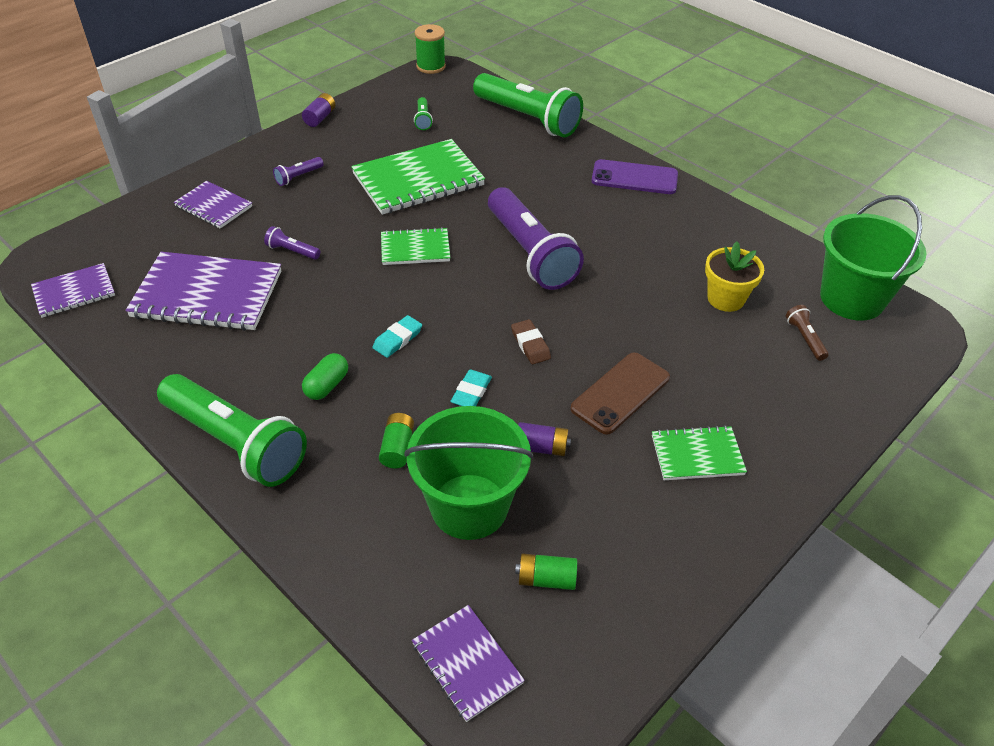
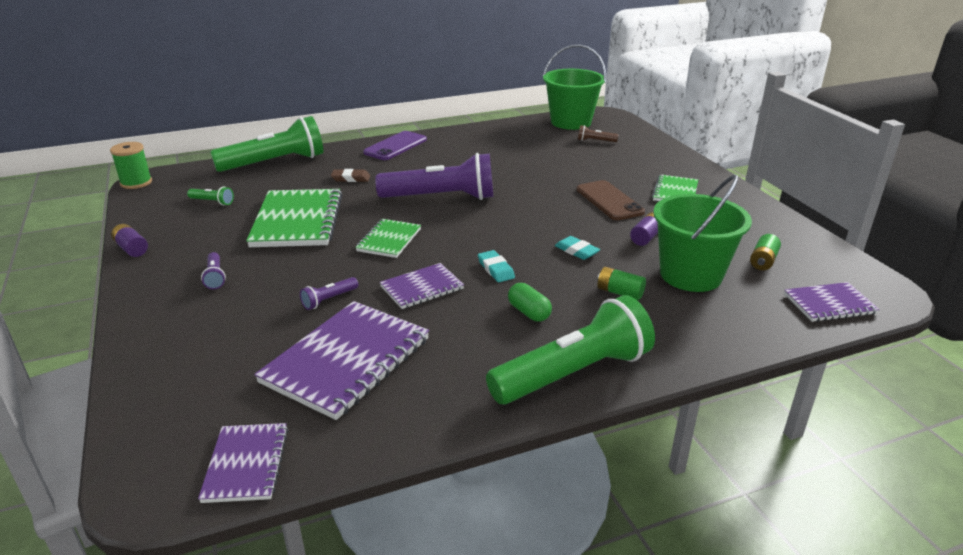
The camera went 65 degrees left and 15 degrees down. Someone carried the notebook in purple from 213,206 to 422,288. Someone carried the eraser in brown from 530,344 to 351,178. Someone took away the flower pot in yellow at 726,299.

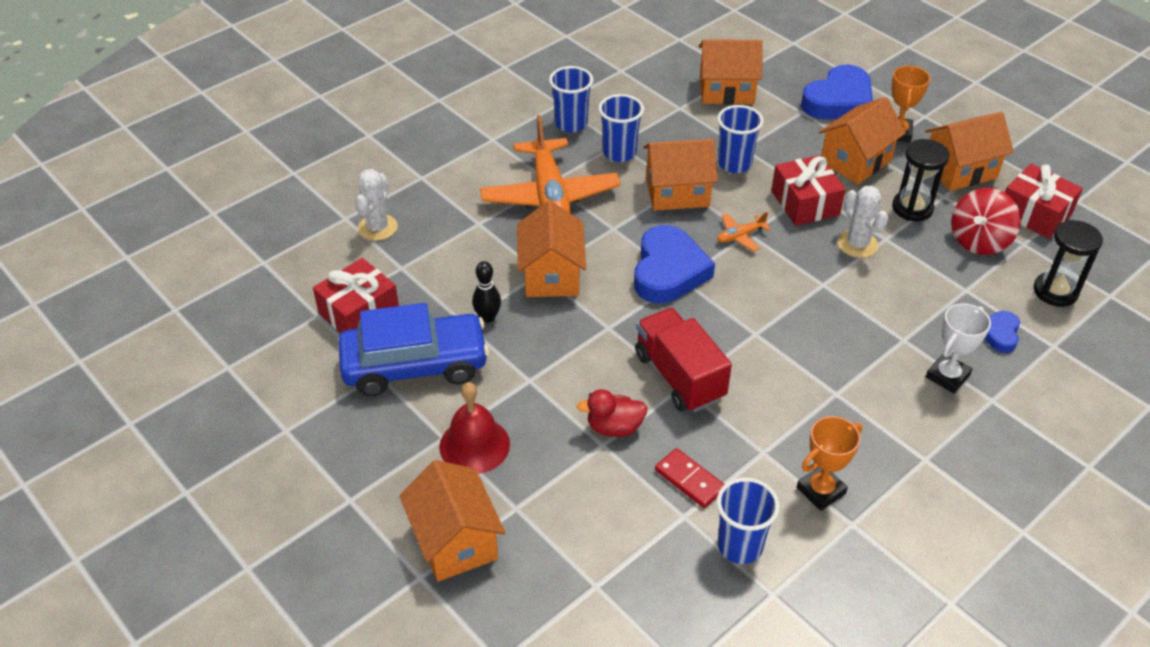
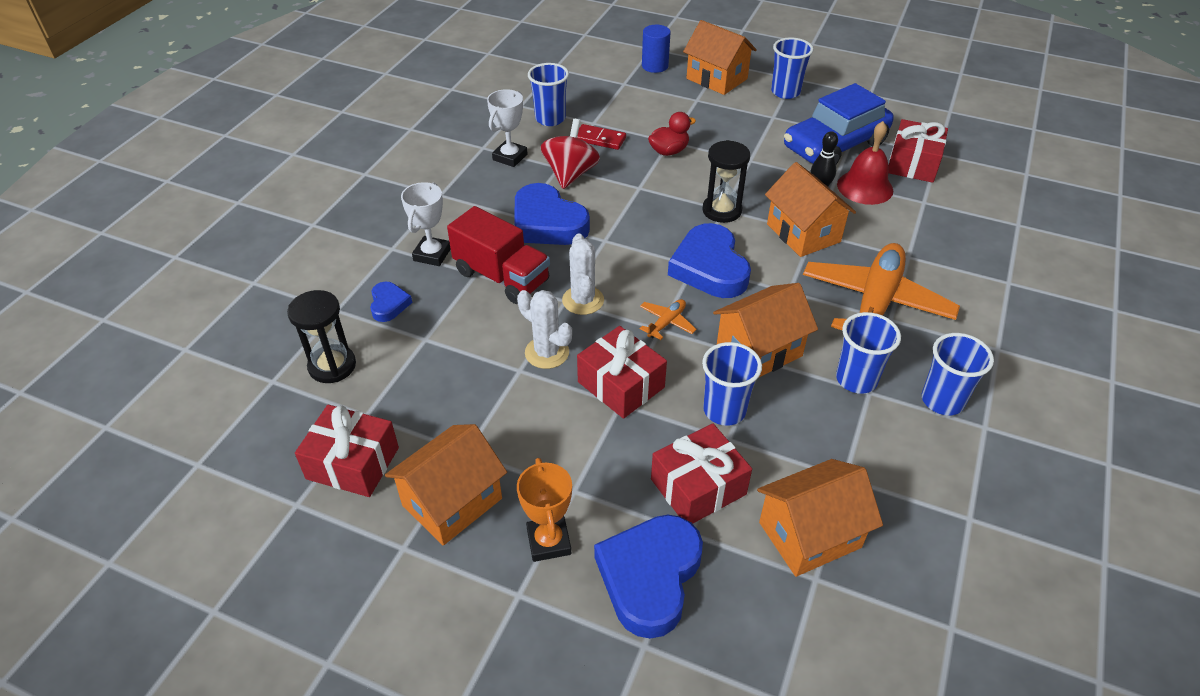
The camera went 155 degrees right and 0 degrees up. Someone carried the cactus in white from 377,227 to 583,300. Someone carried the bell in red from 474,445 to 865,187. Someone rotated the plane in orange at 550,196 by 60 degrees clockwise. Someone carried the truck in red from 679,376 to 502,277. Someone repainted the trophy in orange at 821,491, which became the trophy in white at 510,157. Someone took away the house in orange at 856,161. Someone carried the hourglass in black from 912,208 to 722,210. Someone carried the spinning top in red from 979,241 to 570,174. Someone put down the heart in blue at 547,223. Someone put down the cylinder in blue at 655,66. Someone put down the gift in red at 698,487. Someone put down the cup in blue at 785,92.

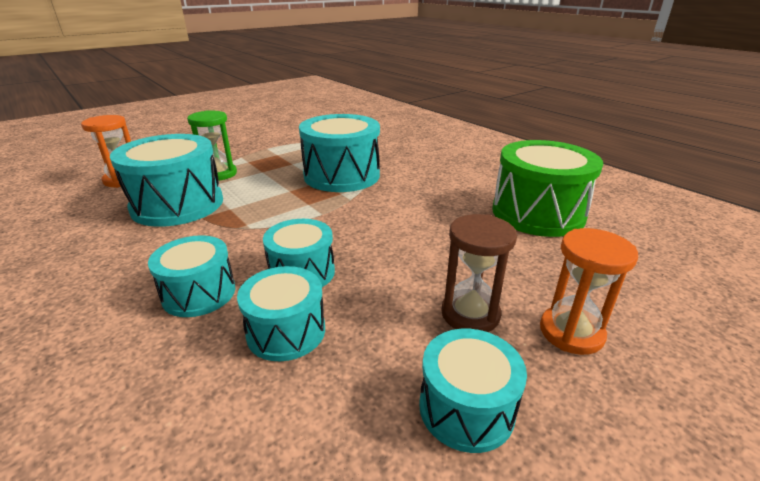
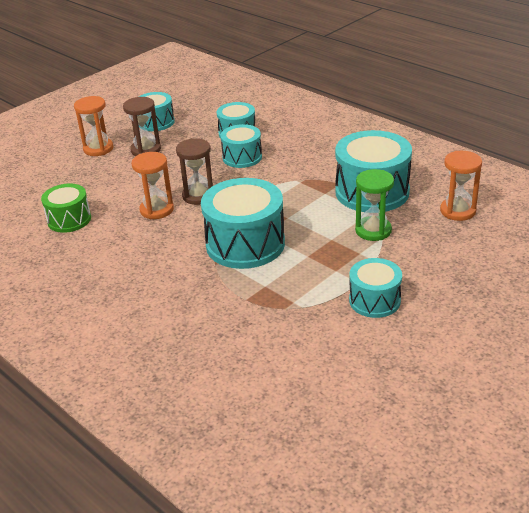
The camera went 175 degrees right and 5 degrees up. Someone carried the drum in turquoise from 199,293 to 374,300. Someone scaled the drum in green at 537,213 by 0.58. Someone put down the hourglass in orange at 157,210. Someone put down the hourglass in brown at 199,196.

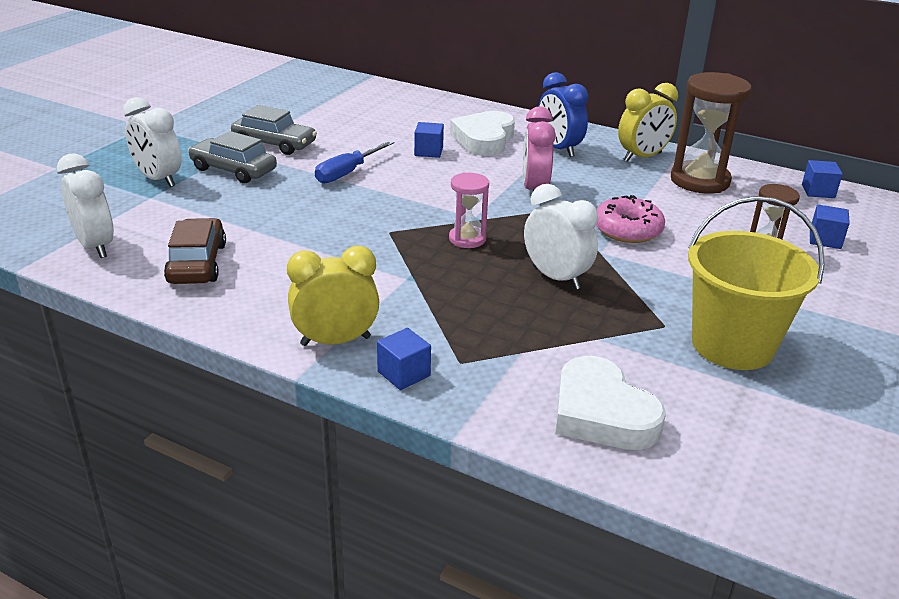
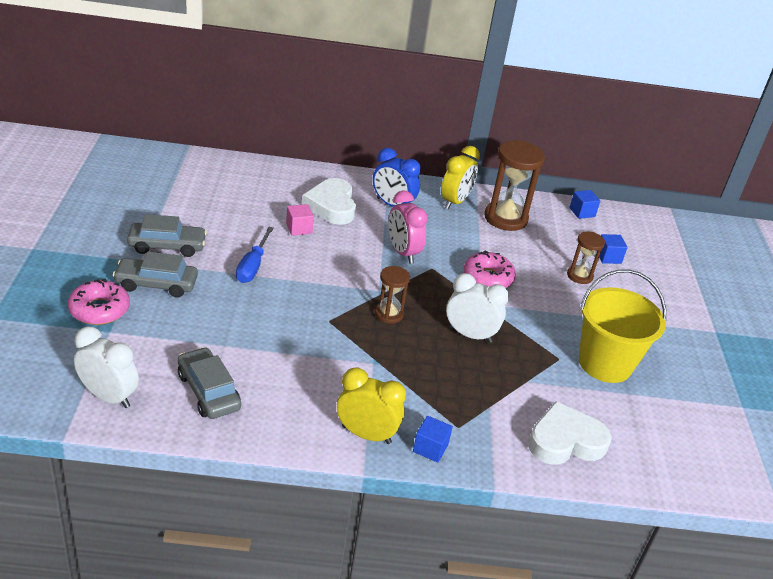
The camera went 30 degrees left and 5 degrees up. Someone swapped the clock in white at 158,179 for the donut in pink at 99,310. Someone repainted the car in brown at 197,263, which became the car in grey at 208,391. Someone rotated the clock in yellow at 335,341 by 60 degrees clockwise. Someone repainted the cube in blue at 428,151, which became the cube in pink at 299,228. Someone repainted the hourglass in pink at 467,239, which became the hourglass in brown at 389,314. Someone rotated the heart in white at 601,413 by 135 degrees clockwise.

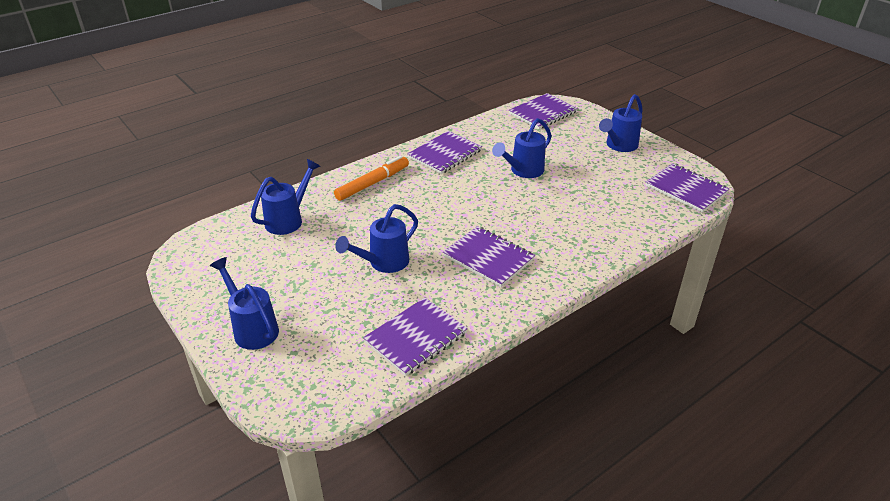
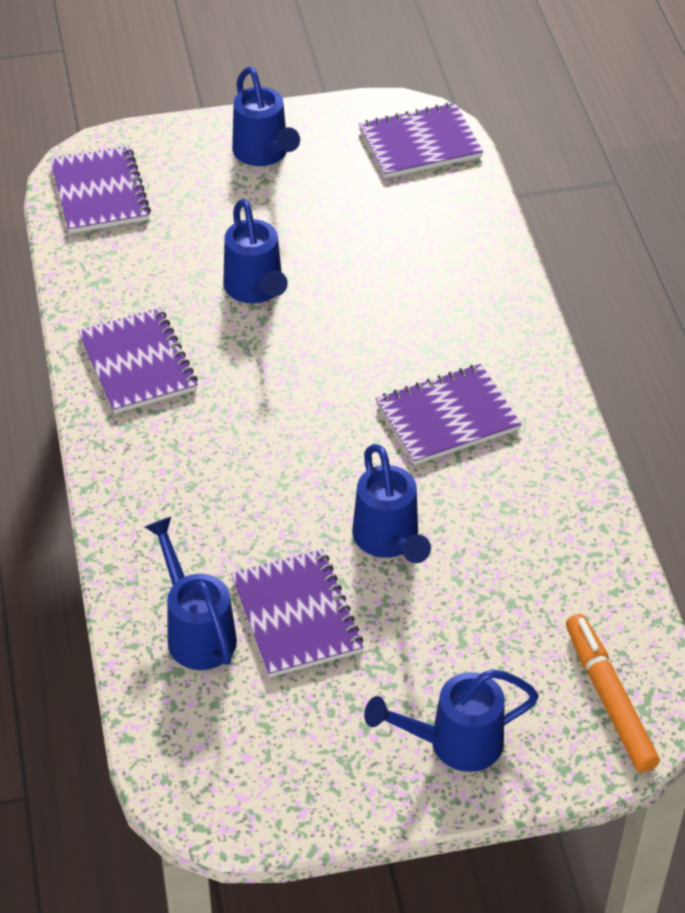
The camera went 65 degrees left and 10 degrees up. Someone carried the marker in orange from 372,183 to 609,699. Someone carried the notebook in purple from 416,337 to 296,615.

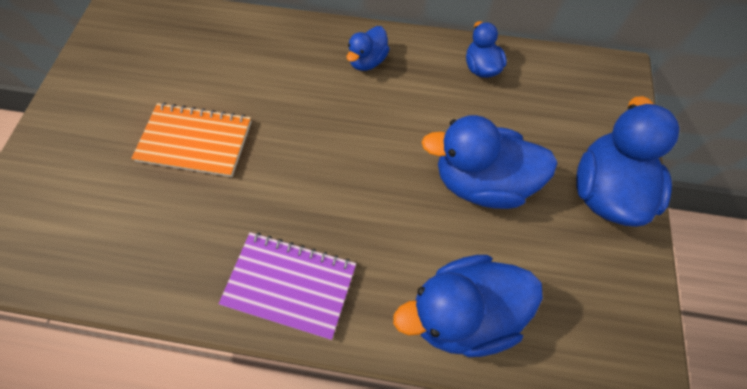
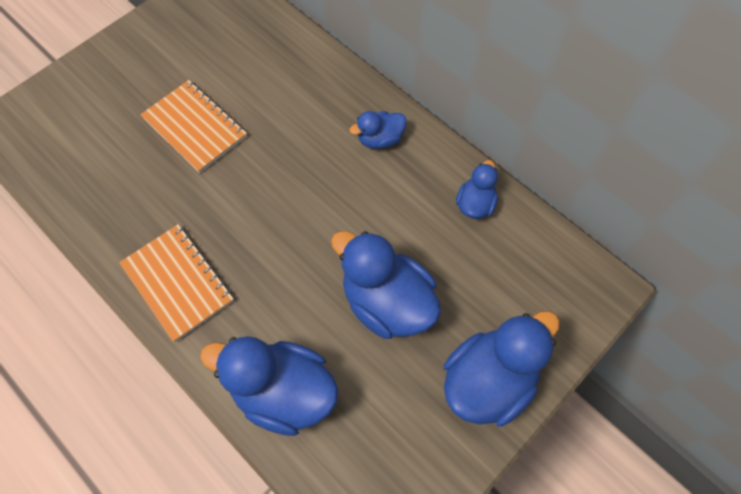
The camera went 35 degrees right and 0 degrees up. Someone repainted the notebook in purple at 290,284, which became the notebook in orange at 178,283.

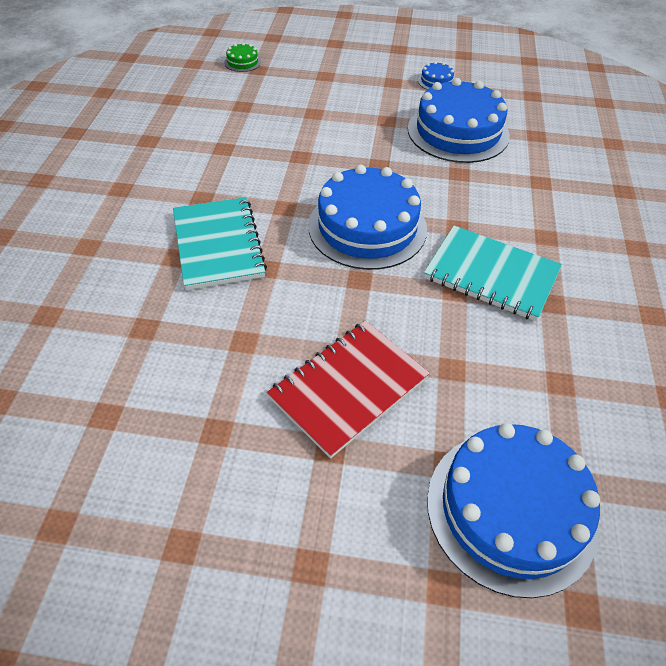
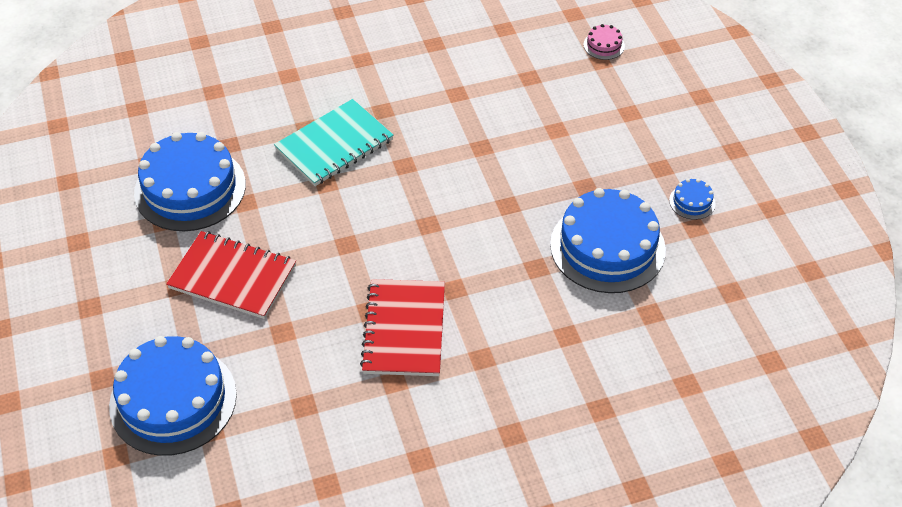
The camera went 65 degrees right and 0 degrees up. Someone repainted the cake in green at 242,62, which became the cake in pink at 604,45. Someone carried the cake in blue from 367,227 to 190,188. Someone repainted the notebook in turquoise at 491,275, which became the notebook in red at 404,329.

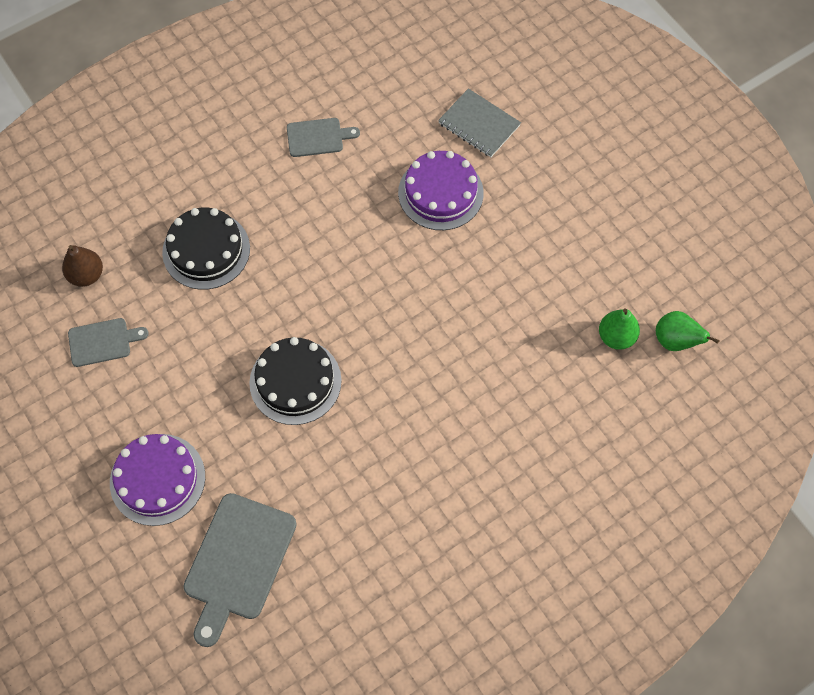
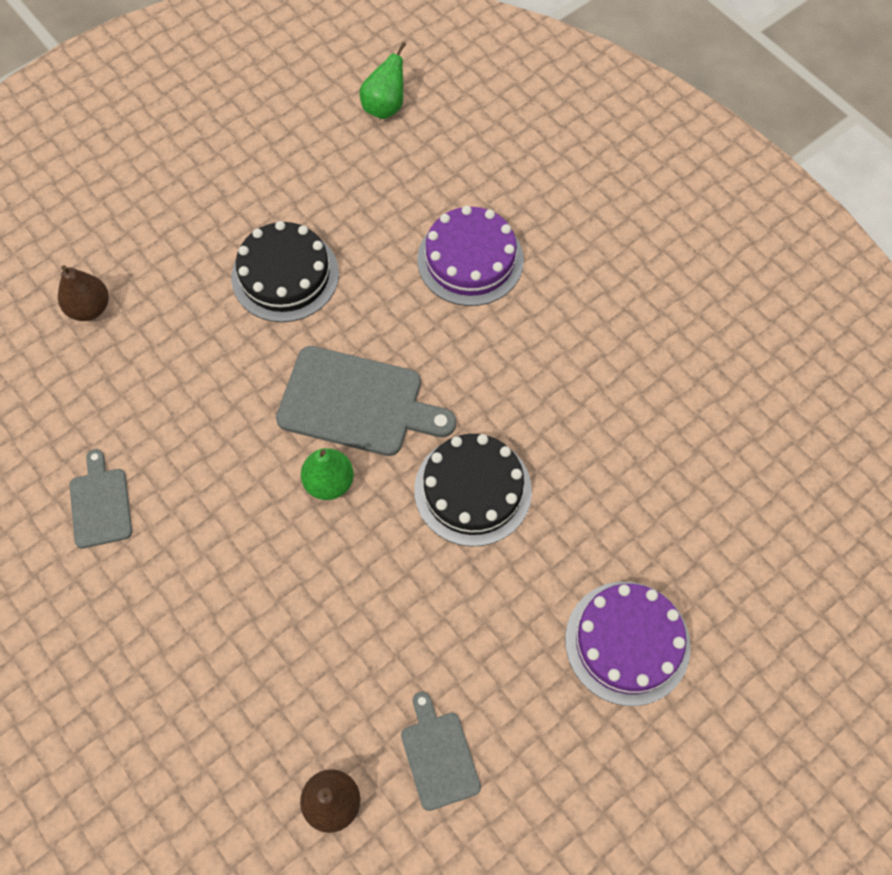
The camera went 95 degrees left and 0 degrees up. Someone carried the cake in black from 206,250 to 285,275. Someone carried the cutting board in grey from 238,562 to 357,402. Someone carried the cake in purple from 440,193 to 470,260. Someone swapped the notebook in grey at 479,124 for the pear in brown at 90,308. Someone carried the pear in green from 616,337 to 329,482.

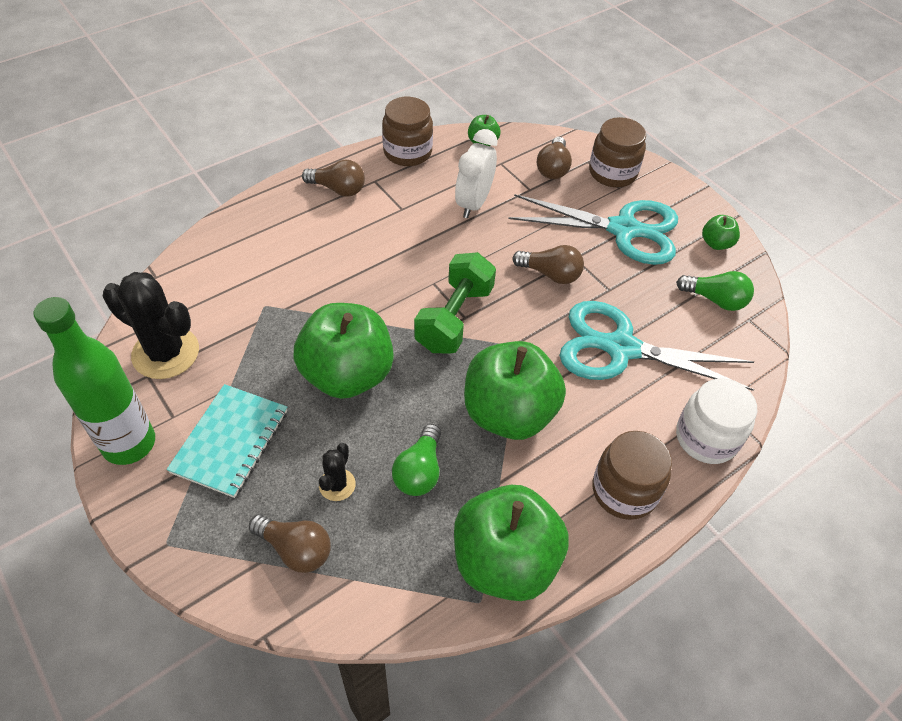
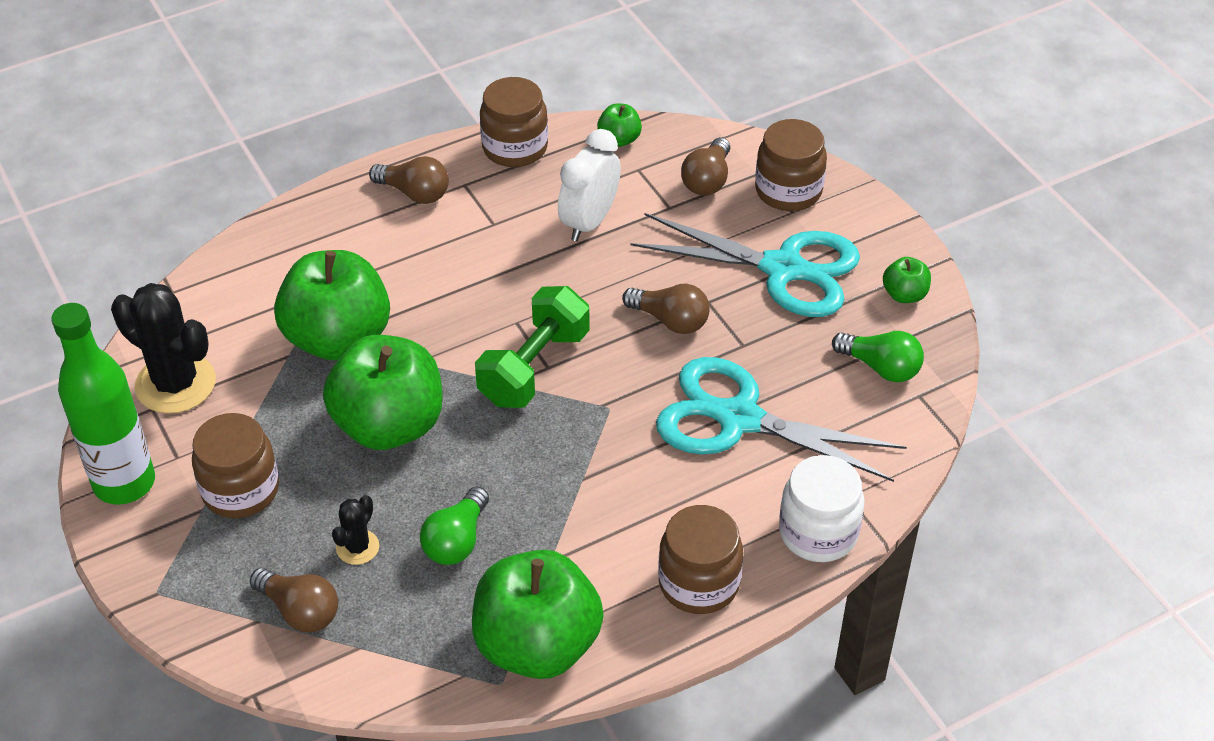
The camera went 10 degrees right and 5 degrees down. Someone swapped the notebook in turquoise at 230,441 for the jar in brown at 240,490. Someone carried the apple in green from 508,413 to 338,338.

